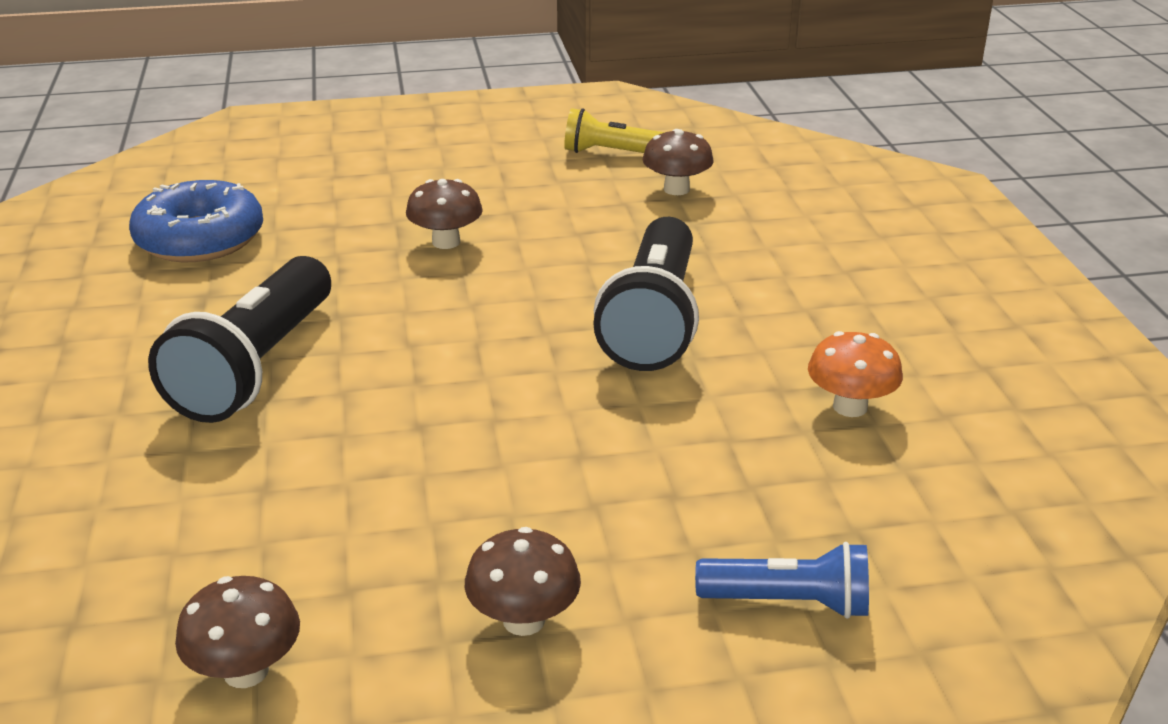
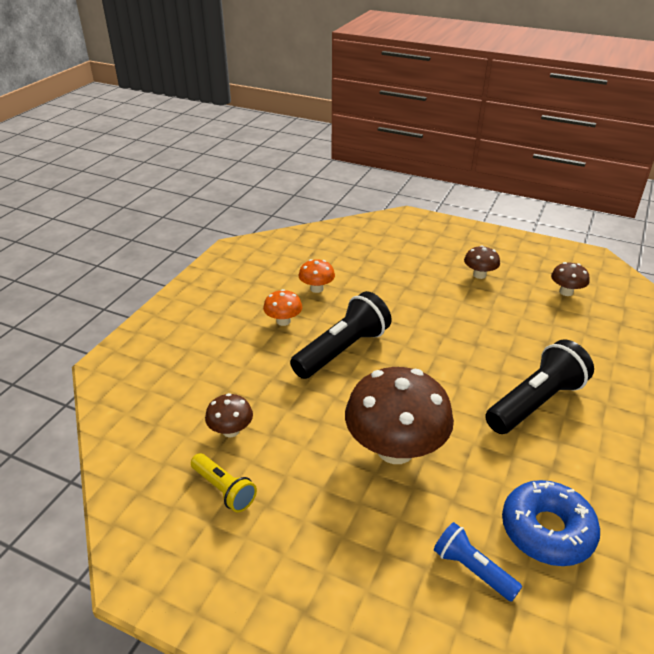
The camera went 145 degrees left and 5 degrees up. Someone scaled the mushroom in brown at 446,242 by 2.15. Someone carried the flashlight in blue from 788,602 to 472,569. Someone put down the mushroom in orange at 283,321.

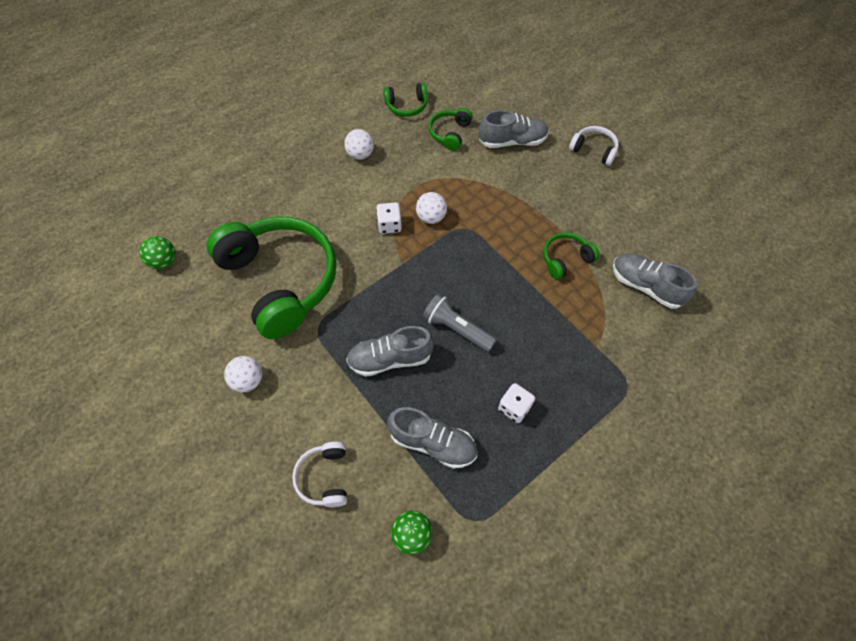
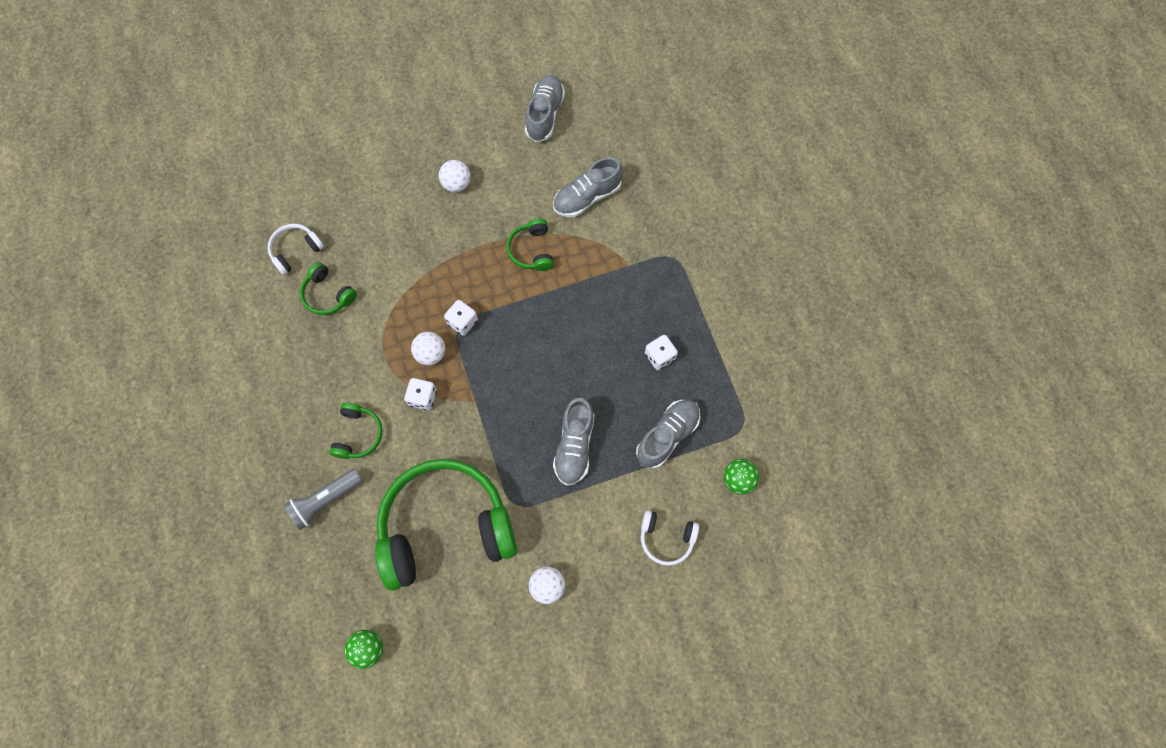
The camera went 70 degrees left and 10 degrees up. Someone carried the ball in white from 360,154 to 456,184. Someone carried the headphones in green from 407,106 to 358,434. Someone carried the flashlight in grey from 457,329 to 325,500. Someone carried the shoe in grey from 512,141 to 545,115. Someone carried the headphones in white from 594,150 to 295,251. Someone put down the dice in white at 462,322.

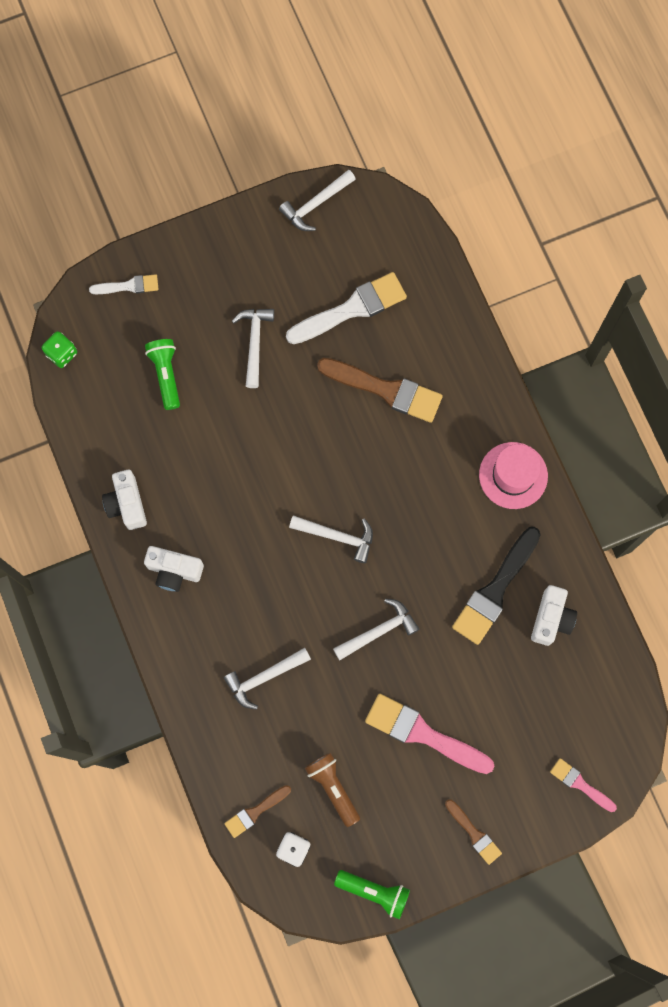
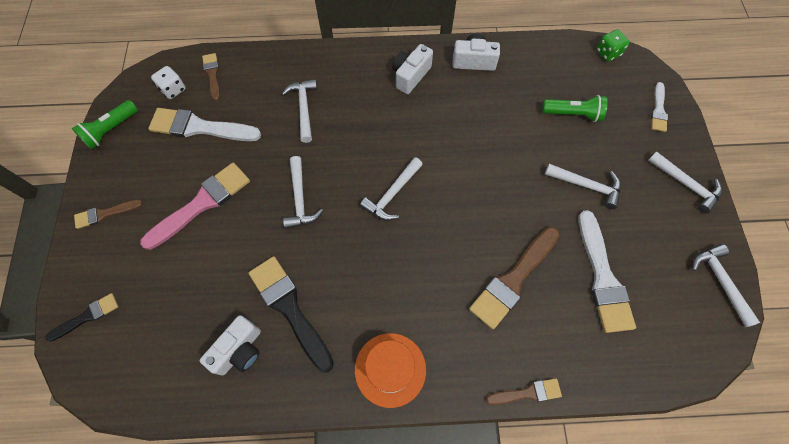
The camera went 110 degrees right and 10 degrees down. Someone swapped the flashlight in brown at 333,787 for the brush in white at 199,127. Someone repainted the hat in pink at 513,475, which became the hat in orange at 390,369. Someone rotated the camera in white at 551,619 by 90 degrees counterclockwise. Someone repainted the brush in pink at 580,784, which became the brush in black at 87,316. Someone put down the brush in brown at 527,393. Someone put down the hammer in white at 686,184.

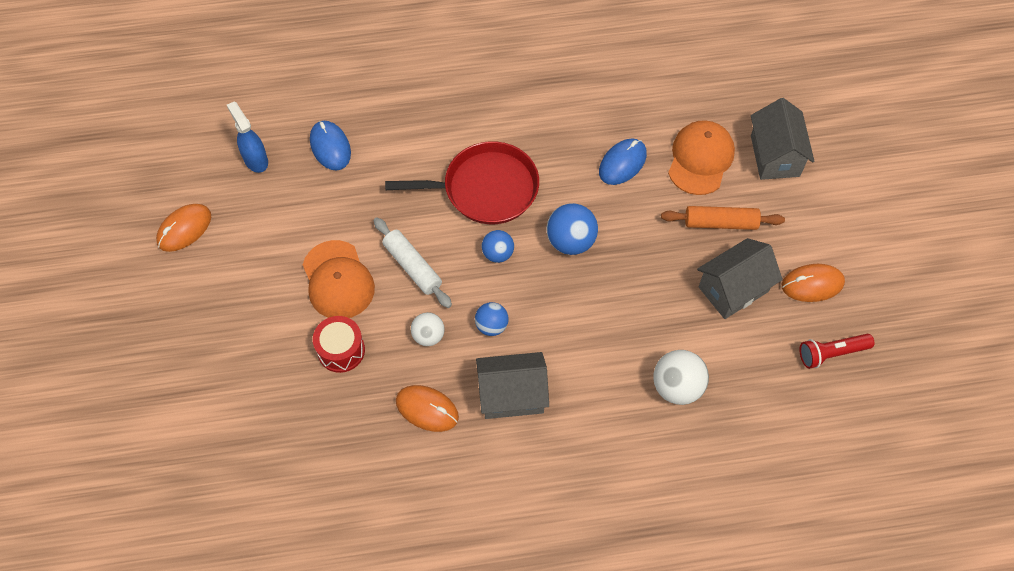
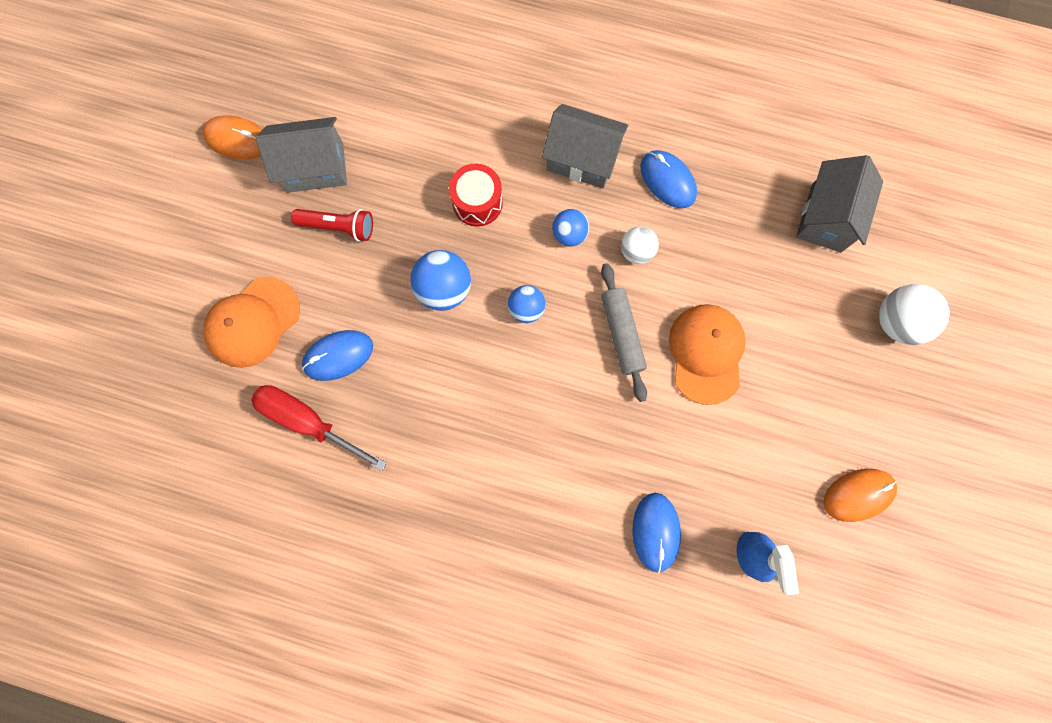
The camera went 155 degrees left and 15 degrees up. Someone carried the drum in red from 341,350 to 477,202. Someone repainted the rolling pin in white at 412,266, which became the rolling pin in grey at 621,334. Someone took away the pan in red at 485,189. Someone repainted the mouse in orange at 427,409, which became the mouse in blue at 667,180. Someone carried the ball in white from 677,387 to 897,322. Someone took away the rolling pin in orange at 720,223. Someone carried the house in grey from 775,156 to 826,218. Someone carried the flashlight in red from 831,353 to 338,227. Someone put down the screwdriver in red at 309,422.

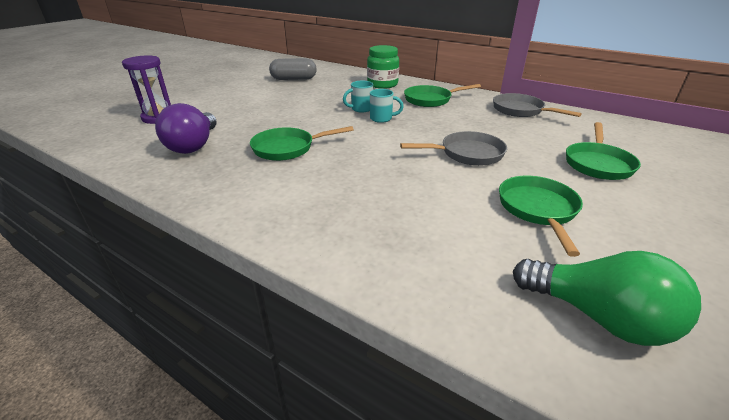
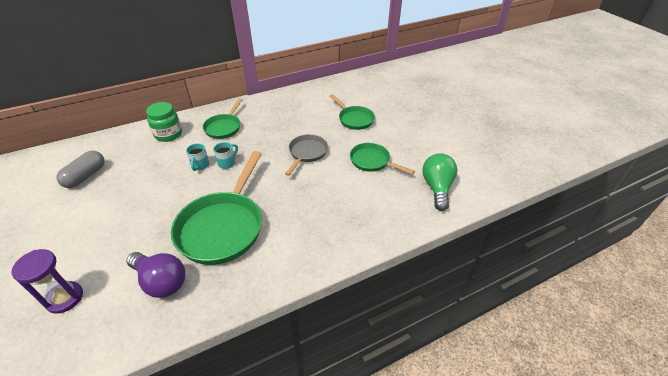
The camera went 60 degrees left and 10 degrees up. Someone scaled the pan in green at 287,148 by 1.80. Someone took away the pan in grey at 520,110. Someone rotated the light bulb in green at 598,317 by 60 degrees counterclockwise.

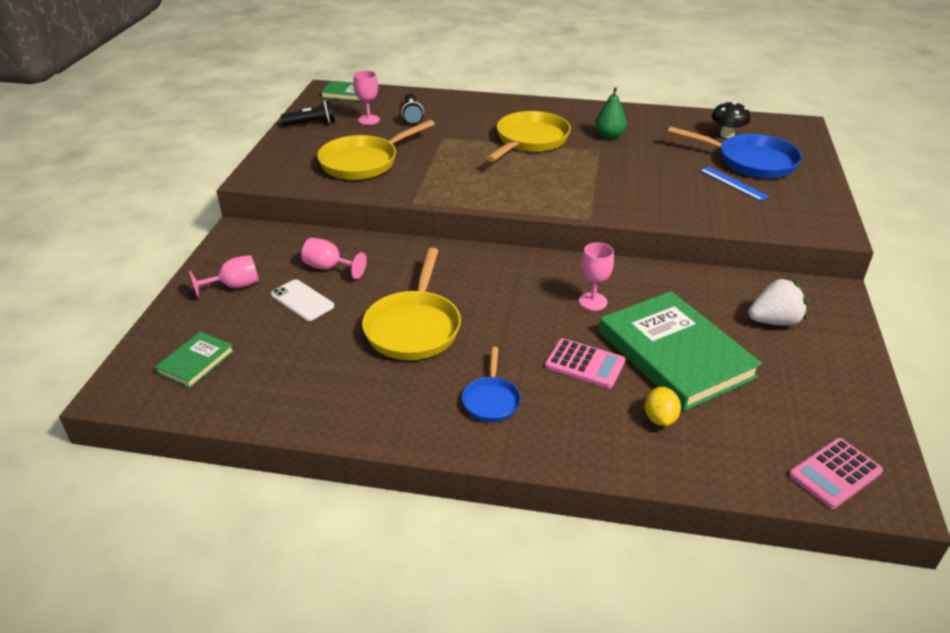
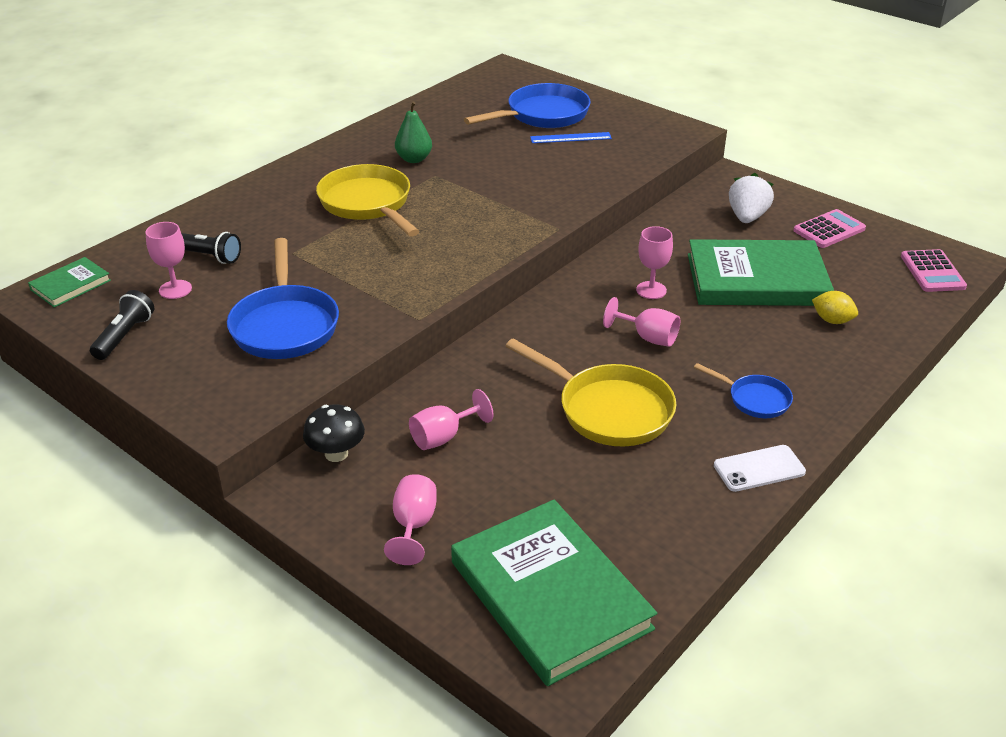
The camera went 60 degrees left and 0 degrees up. Someone scaled the book in green at 196,362 by 2.15. Someone carried the phone in white from 302,300 to 759,469. Someone repainted the pan in yellow at 363,162, which became the pan in blue at 285,325. Someone carried the calculator in pink from 584,364 to 829,230. Someone carried the mushroom in black from 727,134 to 336,454. Someone put down the goblet in pink at 648,337.

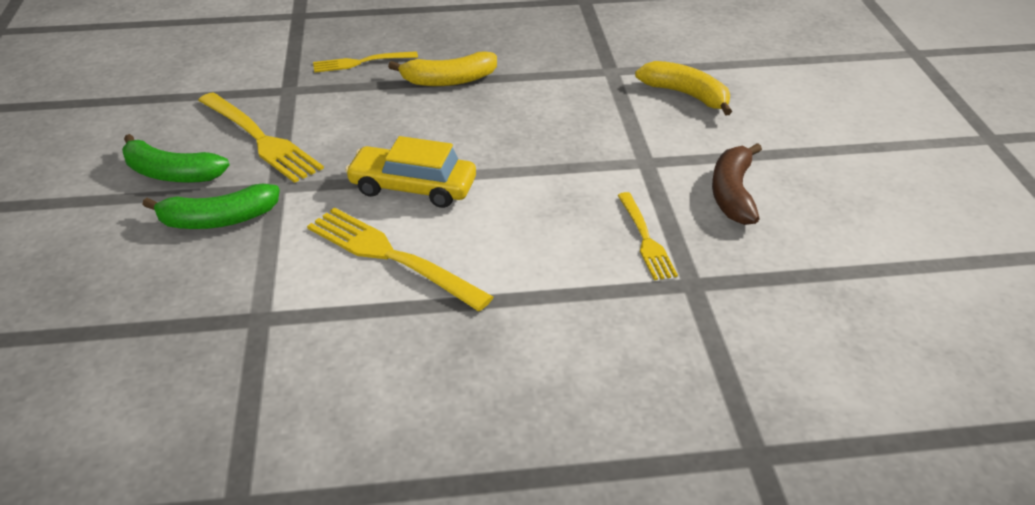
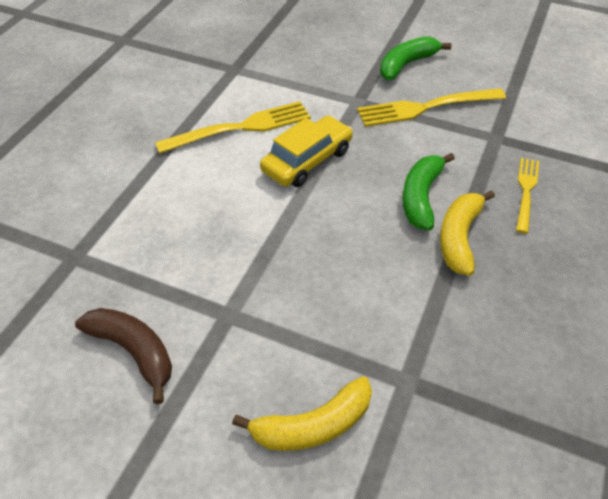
The camera went 120 degrees right and 10 degrees up. Someone carried the banana in green from 218,220 to 421,197. Someone took away the fork in yellow at 645,239.

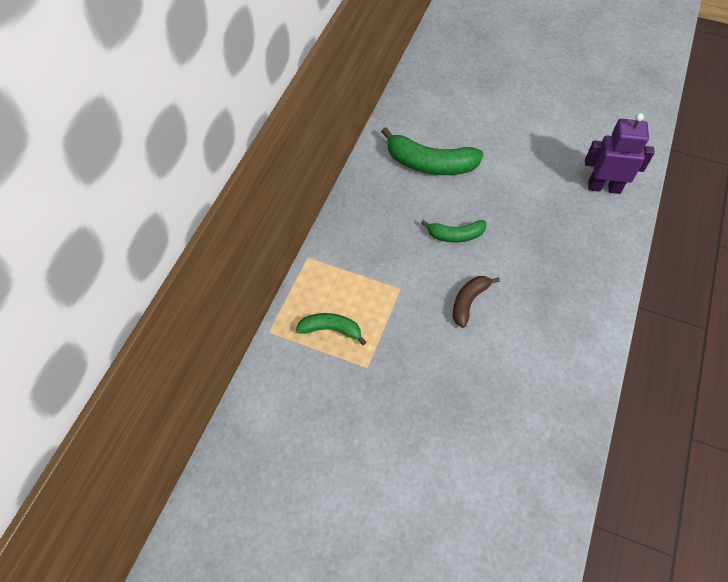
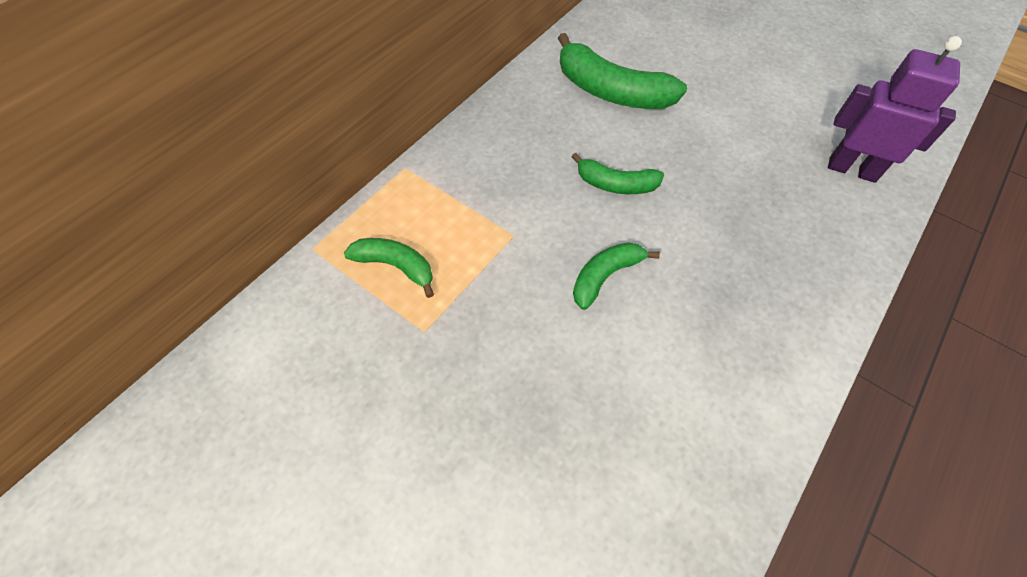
The camera went 15 degrees right and 0 degrees up. Someone repainted the banana in brown at 468,301, which became the banana in green at 605,276.

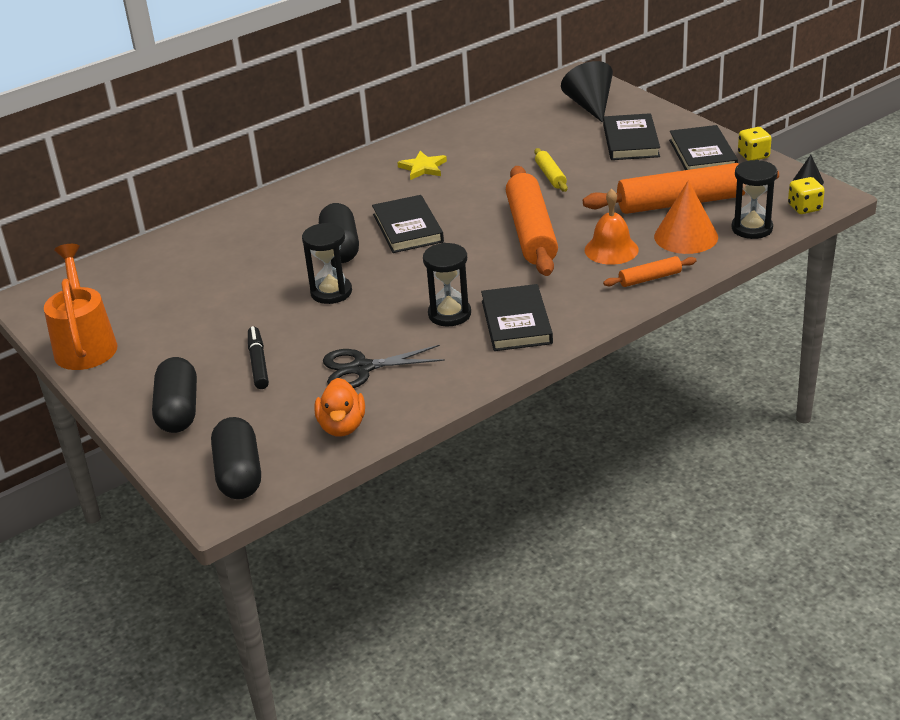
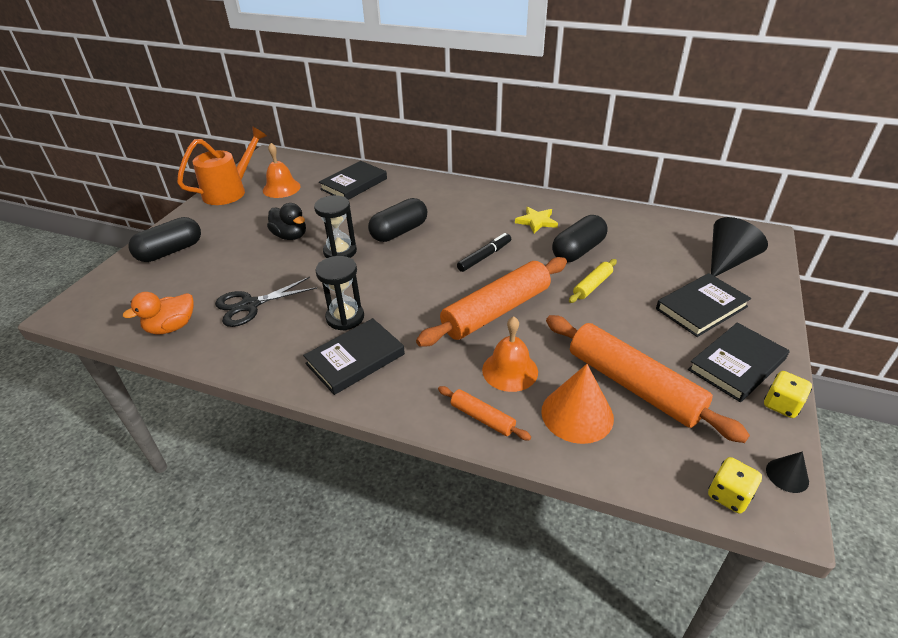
The camera went 55 degrees right and 5 degrees up. Someone carried the capsule in black from 239,474 to 578,250. Someone carried the marker in black from 258,363 to 484,256. Someone rotated the scissors in black at 362,368 by 75 degrees counterclockwise. Someone carried the book in black from 408,228 to 354,184. Someone took away the hourglass in black at 752,228. Someone put down the bell in orange at 281,188. Someone put down the duck in black at 290,236.

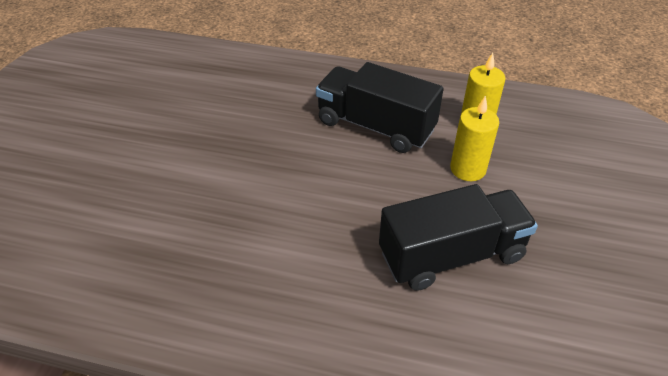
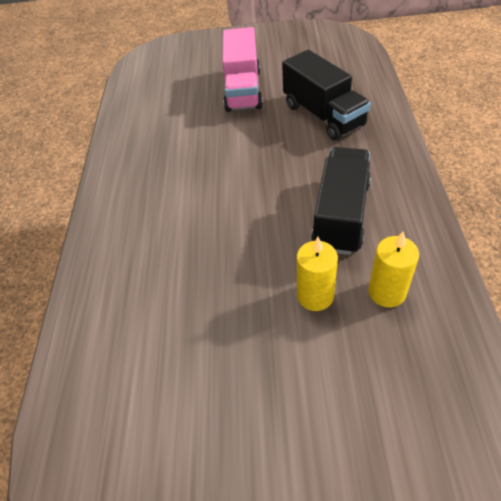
The camera went 80 degrees right and 5 degrees up. Someone carried the truck in black from 451,255 to 323,115. Someone put down the truck in pink at 243,90.

